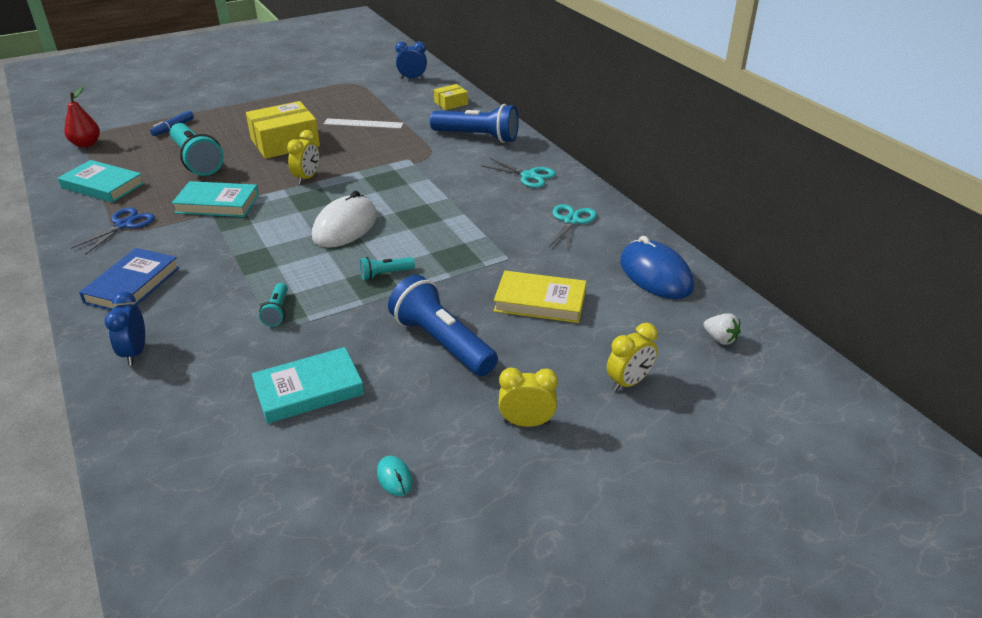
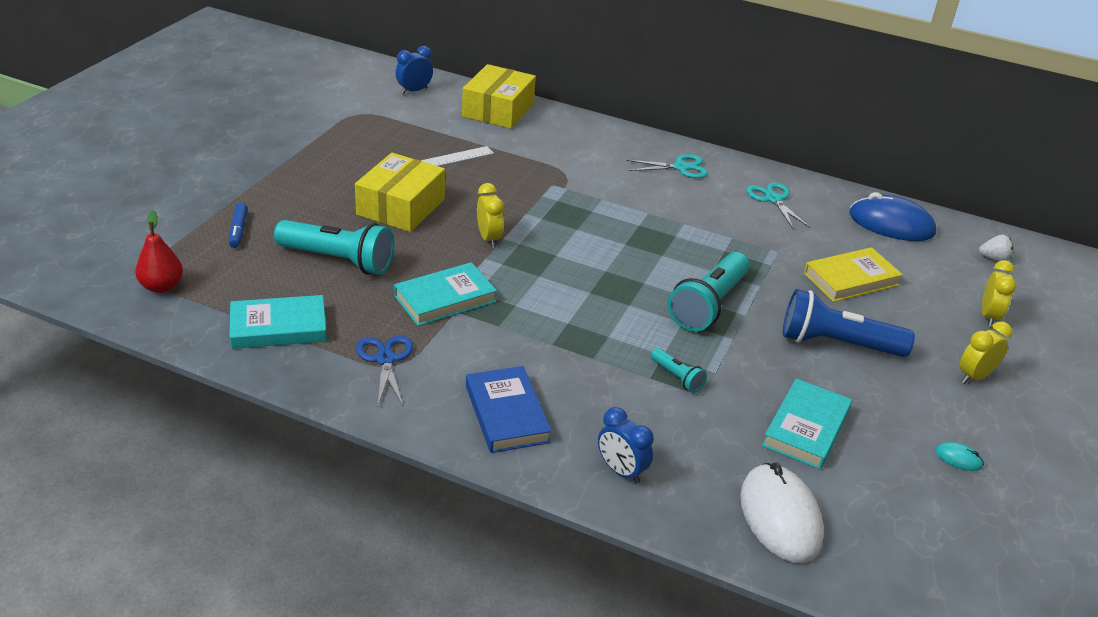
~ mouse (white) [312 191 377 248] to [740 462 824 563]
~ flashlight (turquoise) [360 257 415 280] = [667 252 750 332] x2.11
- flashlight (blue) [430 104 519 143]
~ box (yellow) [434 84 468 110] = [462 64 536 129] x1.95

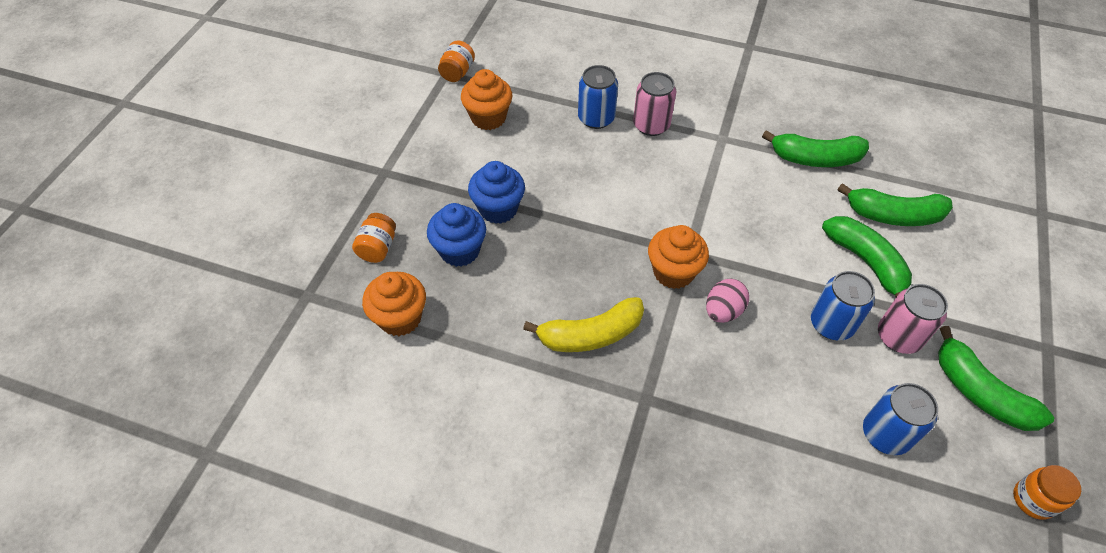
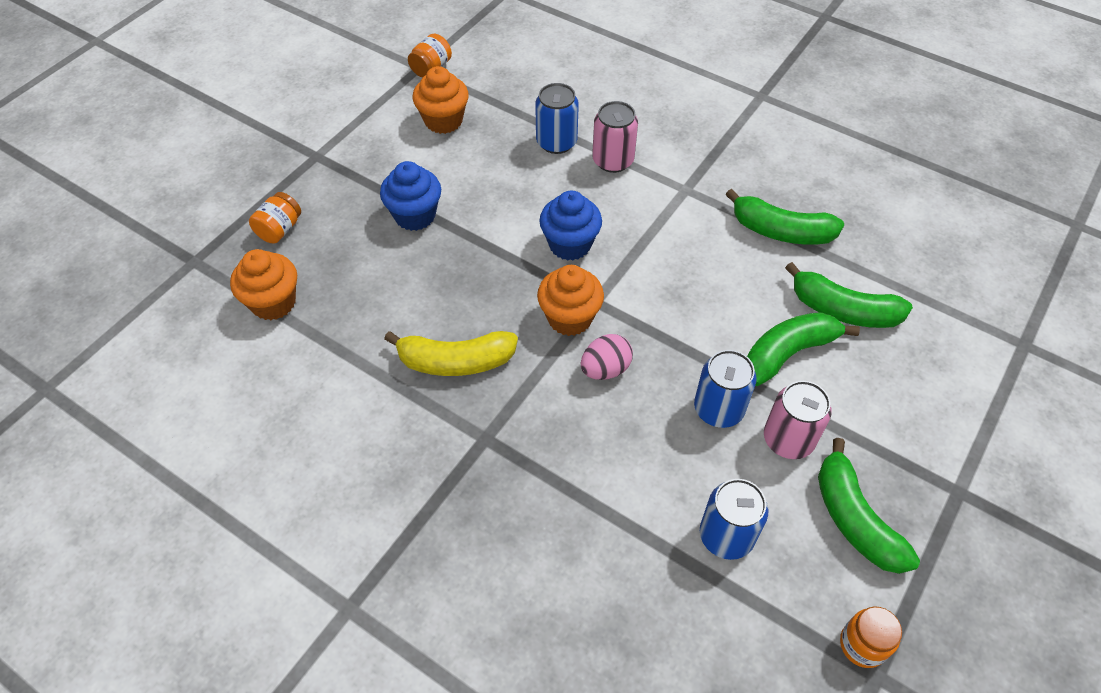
~ cupcake (blue) [427 203 486 267] to [539 191 602 261]
~ banana (green) [822 216 912 297] = [747 312 860 386] 105 degrees counterclockwise

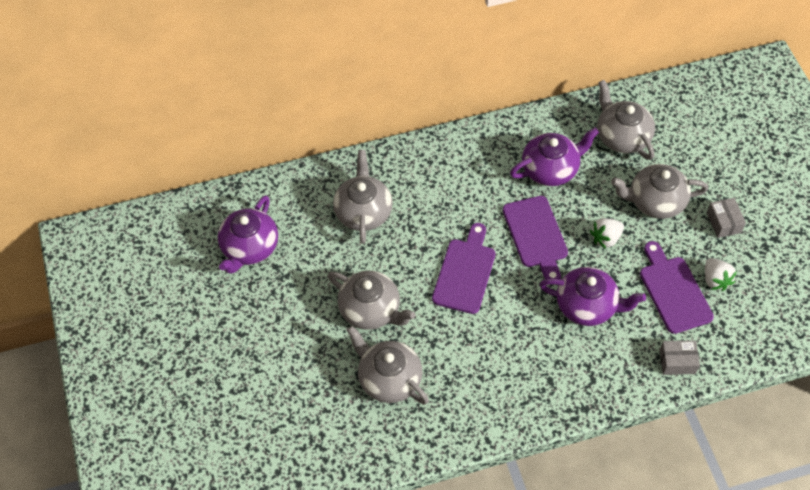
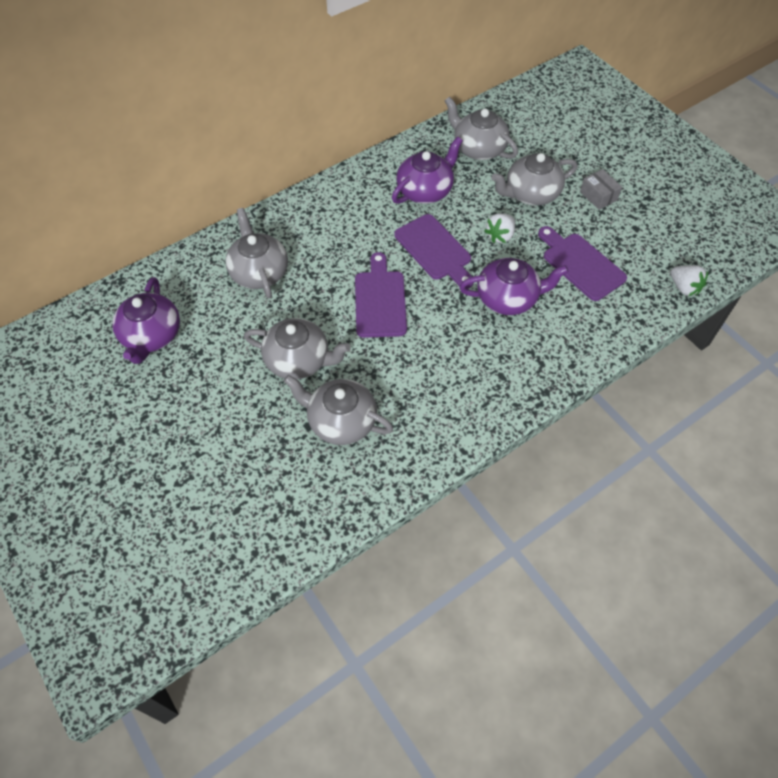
- box (grey) [659 340 700 375]
~ strawberry (white) [705 258 737 291] to [670 265 708 296]

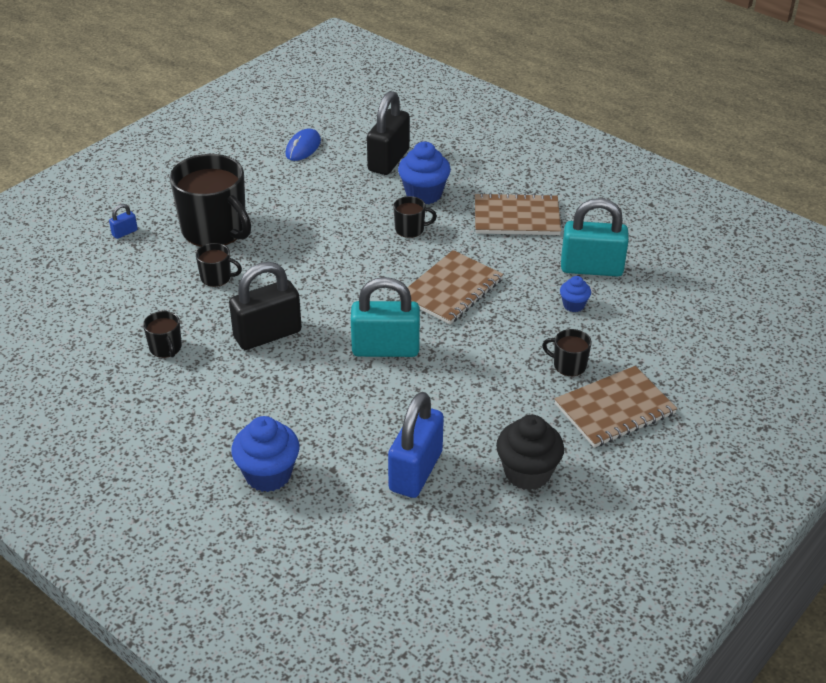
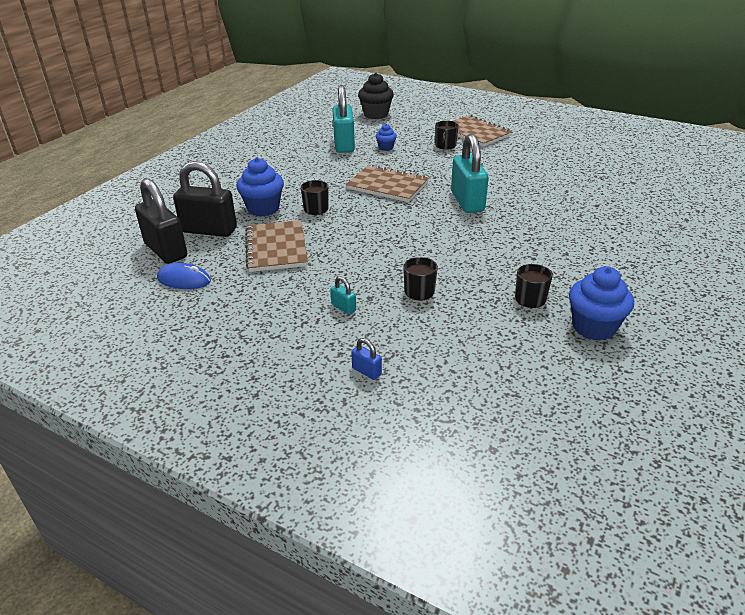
~ mug (black) [170 154 251 247] to padlock (turquoise) [331 276 356 315]
~ padlock (black) [229 262 302 350] to [135 178 187 264]
~ cupcake (blue) [231 416 300 492] to [569 266 634 341]
- padlock (blue) [388 392 444 498]
~ notebook (brown) [475 193 561 235] to [245 220 308 272]
~ cupcake (black) [496 415 564 490] to [358 73 394 119]

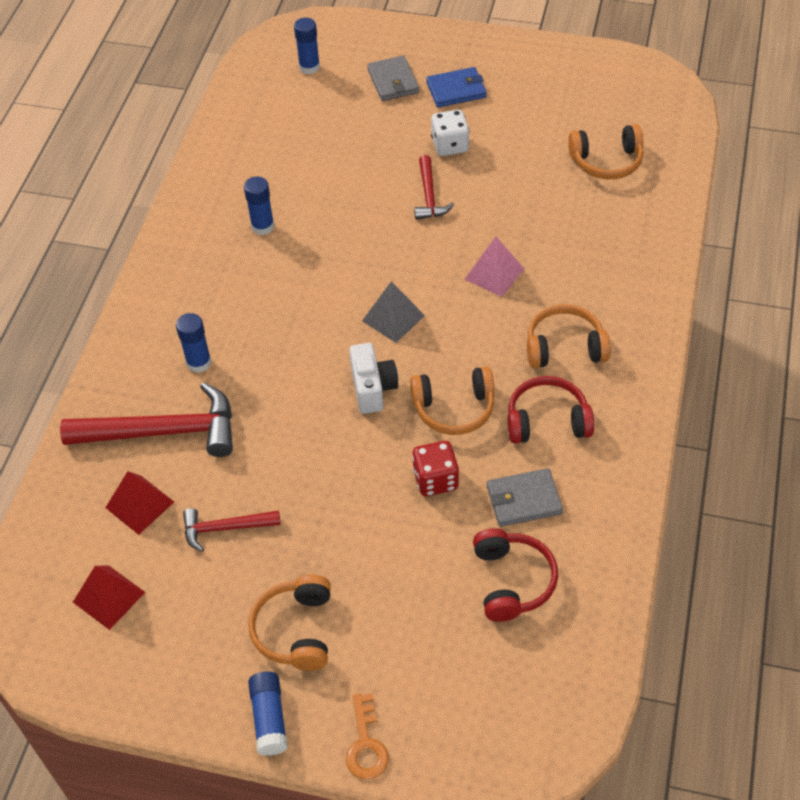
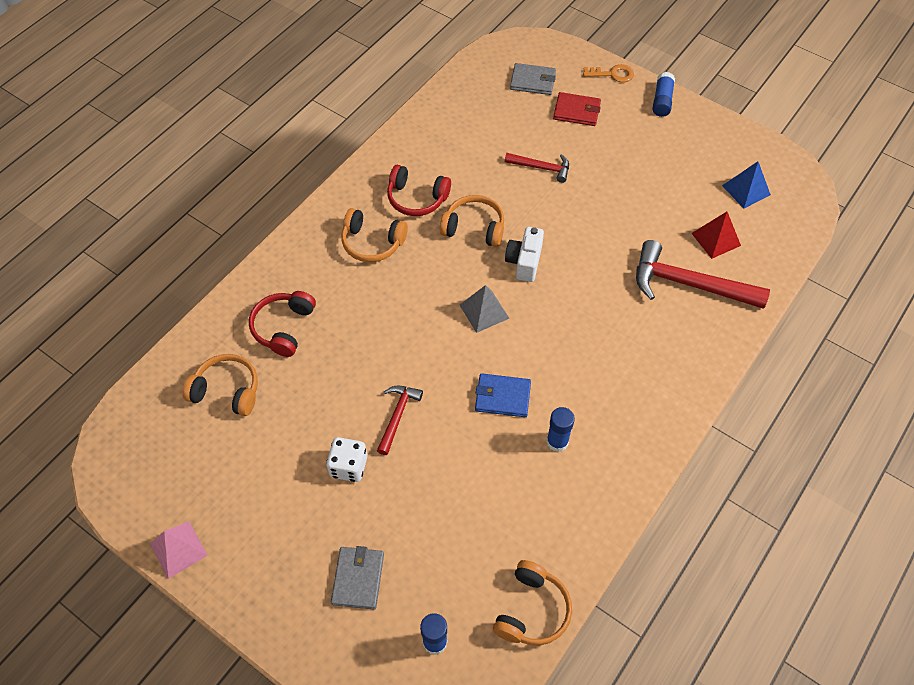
~ pyramid (red) [73 565 145 630] to pyramid (blue) [722 161 771 208]
- glue stick (blue) [176 313 212 373]
~ hammer (red) [183 508 281 552] to [505 153 569 183]
~ headphones (orange) [248 575 331 671] to [493 560 572 645]
~ key (orange) [346 693 389 779] = [583 64 634 82] 75 degrees clockwise
- dice (red) [412 441 459 496]
~ wallet (blue) [426 67 487 108] to [475 373 531 417]
~ pyramid (pink) [465 237 524 297] to [150 521 207 579]
~ headphones (red) [473 528 558 622] to [249 291 316 357]
~ wallet (grey) [487 468 563 527] to [510 63 556 95]
+ wallet (red) [553 92 601 126]

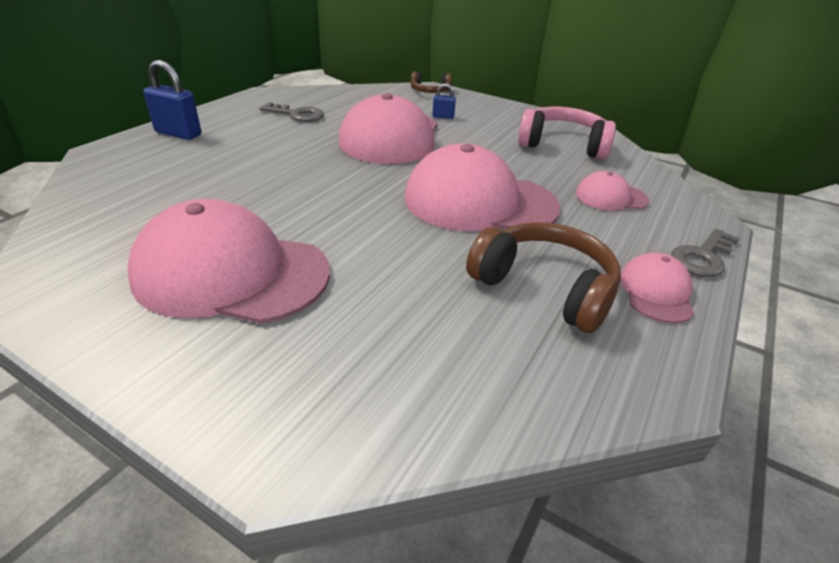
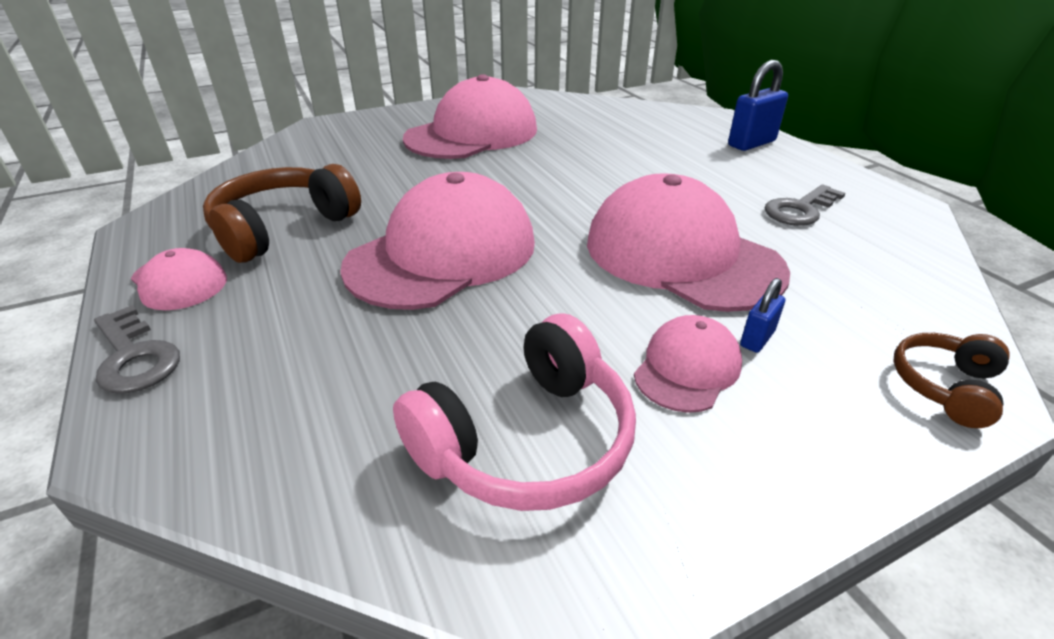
~ headphones (brown) [466 222 621 333] = [203 164 361 263] 150 degrees clockwise
~ cap (pink) [576 171 649 211] to [634 315 742 413]
~ key (grey) [671 229 740 277] = [94 305 180 394] 150 degrees clockwise

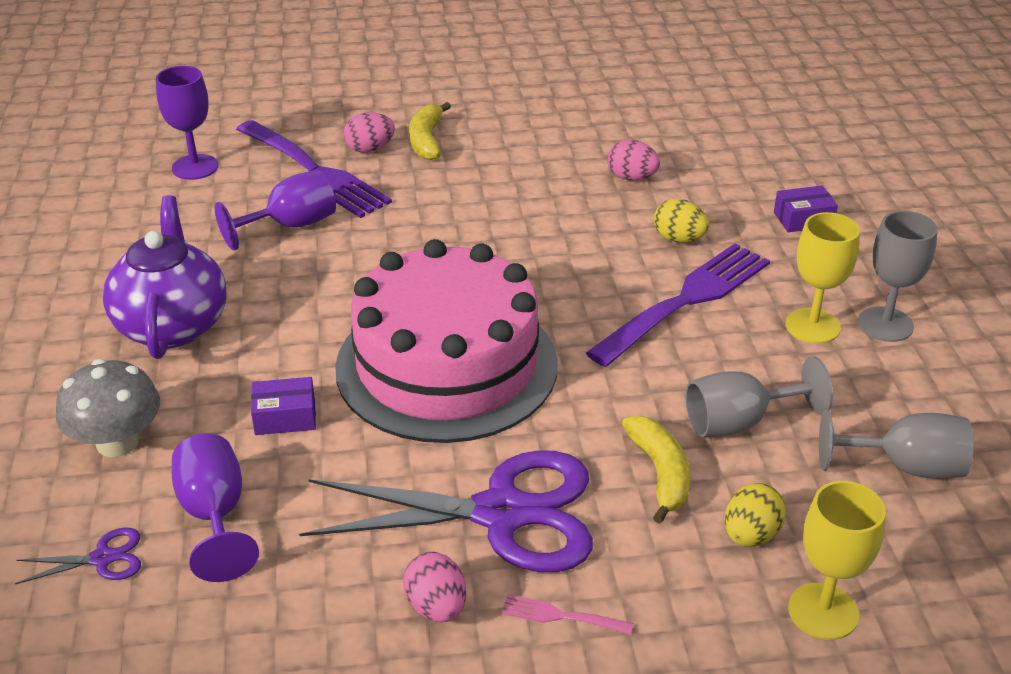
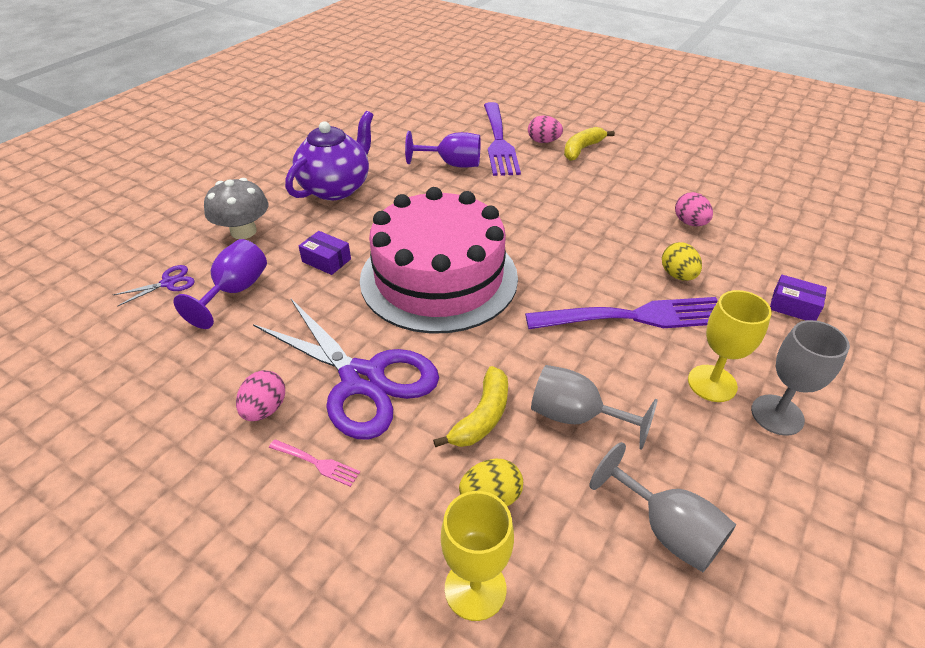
~ scissors (purple) [15 528 141 584] = [113 265 195 307] 60 degrees counterclockwise
- goblet (purple) [156 66 218 180]
~ fork (pink) [502 594 633 635] = [269 439 360 487] 150 degrees clockwise

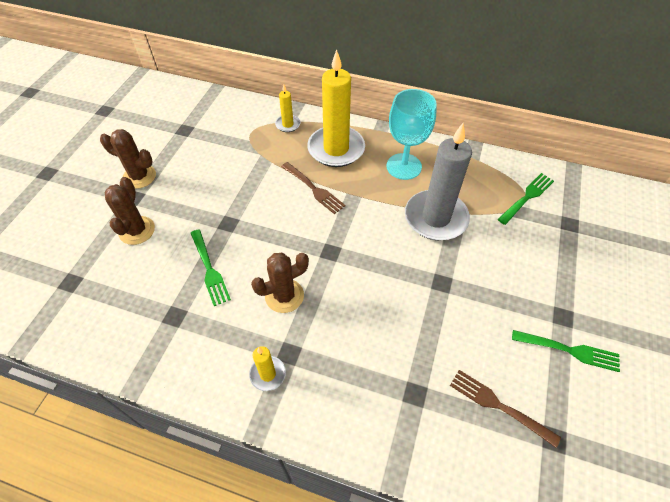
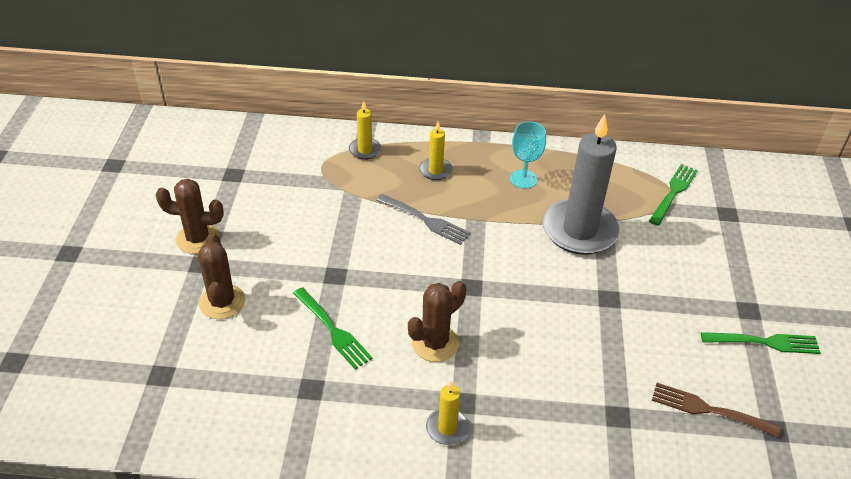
~ fork (brown) [281 162 345 214] to fork (grey) [376 194 470 245]
~ candle (yellow) [307 50 365 167] = [419 122 452 180] x0.46
~ goblet (turquoise) [387 89 437 180] = [510 121 546 189] x0.64

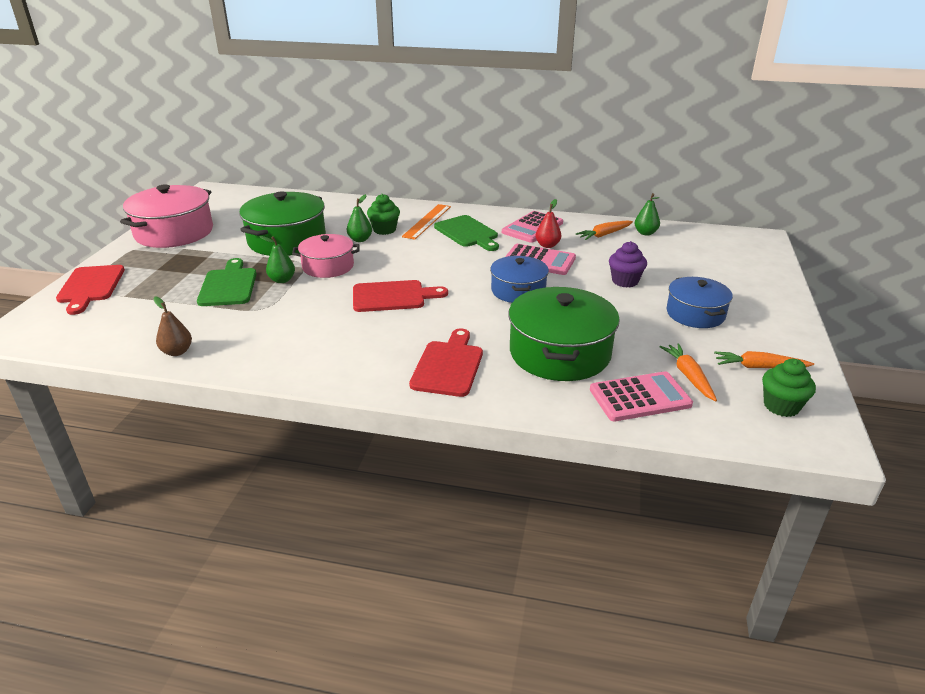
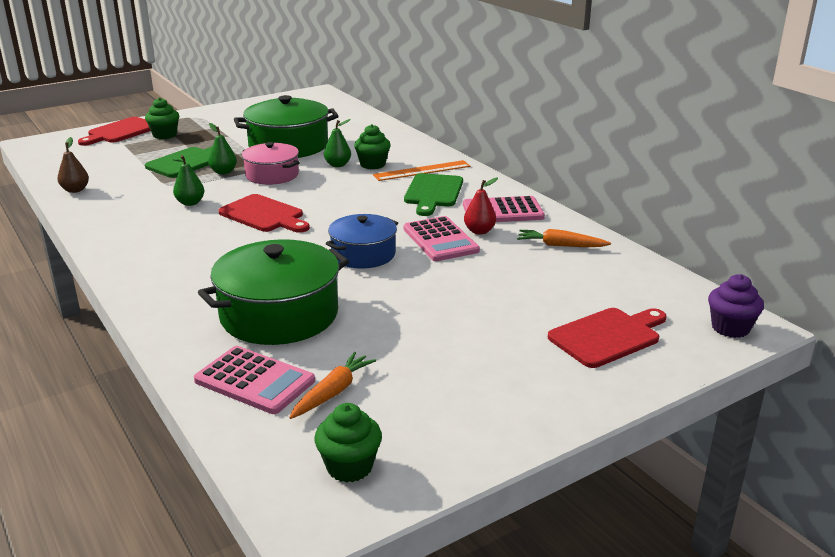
- pot (pink) [120 185 213 248]
~ cutting board (red) [409 328 483 397] to [548 308 667 368]
~ cupcake (purple) [609 241 647 288] to [708 274 764 338]
~ pear (green) [635 193 660 235] to [172 155 204 206]
- pot (blue) [667 277 733 328]
- carrot (orange) [714 351 814 368]
+ cupcake (green) [145 98 179 139]

